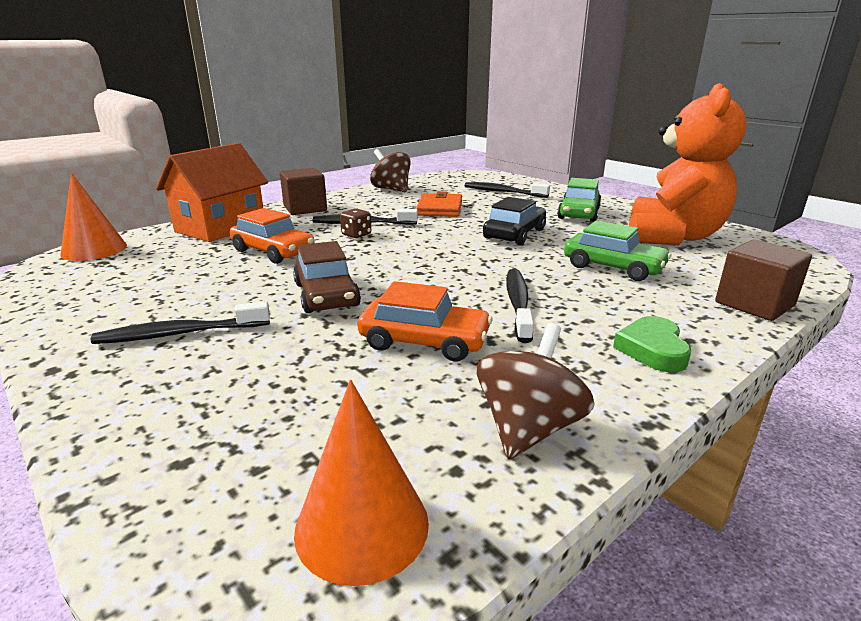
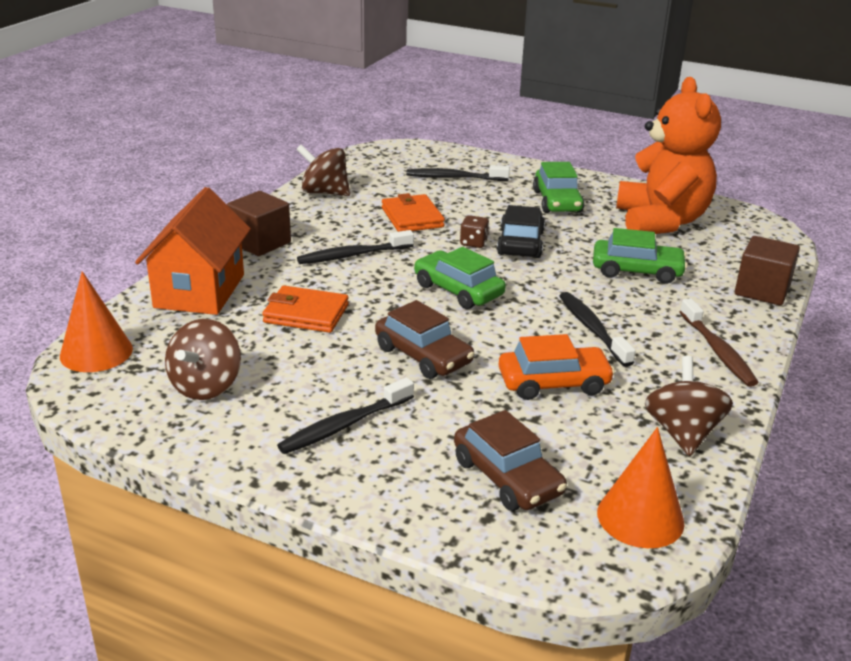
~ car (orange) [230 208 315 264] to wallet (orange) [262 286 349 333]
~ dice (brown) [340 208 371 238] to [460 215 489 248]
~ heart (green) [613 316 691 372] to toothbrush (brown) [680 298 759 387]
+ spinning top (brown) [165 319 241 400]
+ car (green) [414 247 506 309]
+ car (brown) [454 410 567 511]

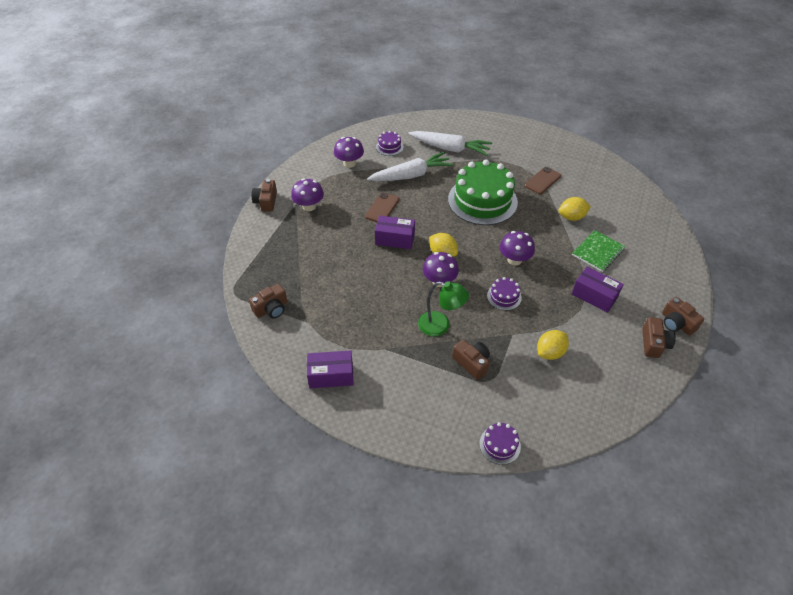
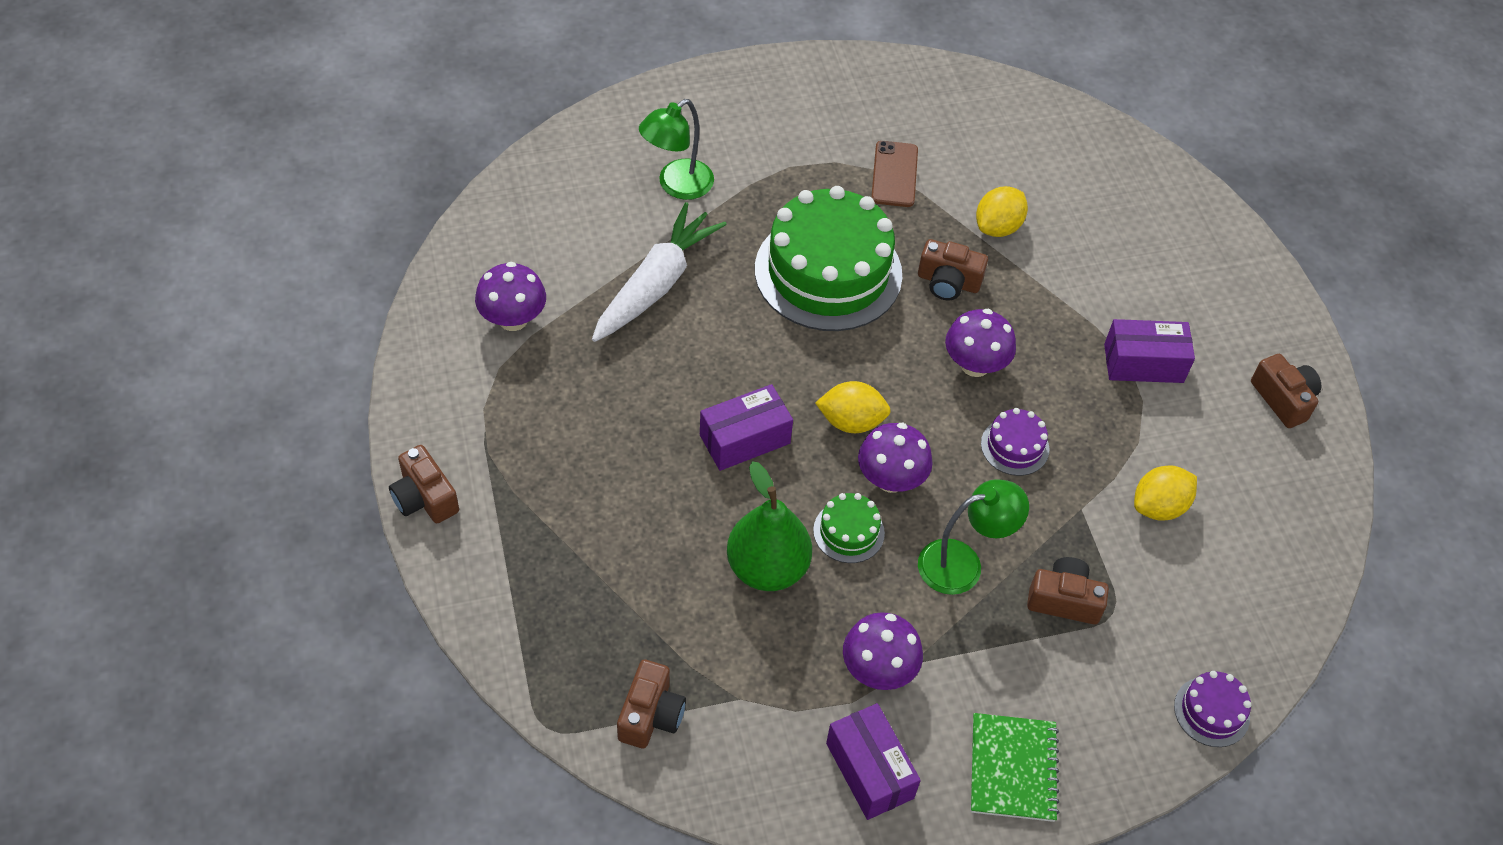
~ mushroom (purple) [291 178 324 211] to [843 612 923 690]
~ box (purple) [307 350 354 388] = [826 703 921 820] 75 degrees counterclockwise
- phone (brown) [365 192 399 222]
- cake (purple) [376 131 404 156]
~ carrot (white) [408 131 492 156] to lamp (green) [639 99 714 200]
~ lemon (yellow) [537 330 569 360] = [1134 465 1197 521] 45 degrees clockwise
~ notebook (green) [572 230 625 272] to [971 713 1059 822]
~ camera (brown) [662 297 704 335] to [918 239 988 300]
+ pear (green) [727 461 812 591]
+ cake (green) [813 493 885 563]

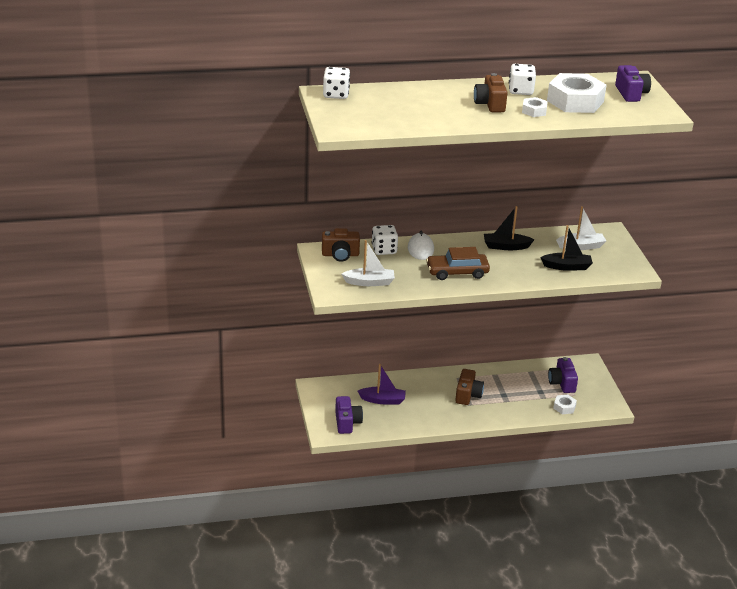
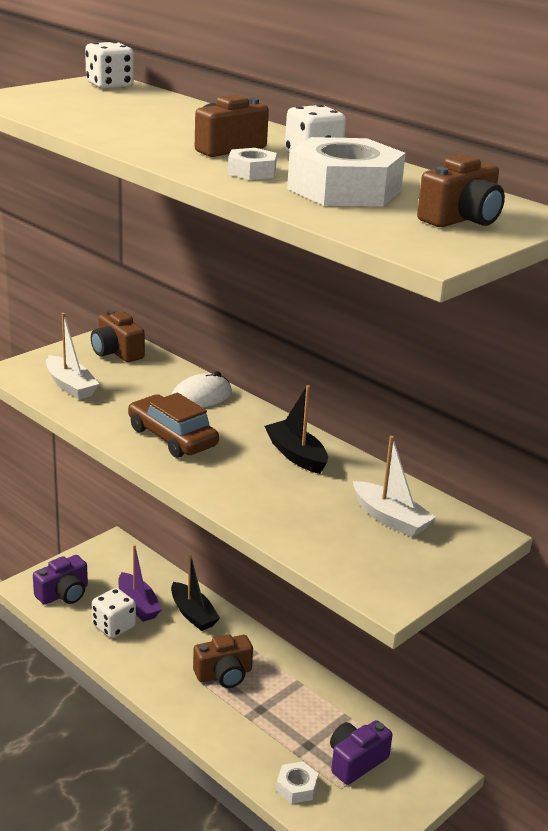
~ dice (white) [372 225 398 255] to [92 588 136 638]
~ boat (black) [540 225 593 271] to [171 554 220 631]
~ camera (purple) [615 65 651 102] to camera (brown) [417 154 505 227]

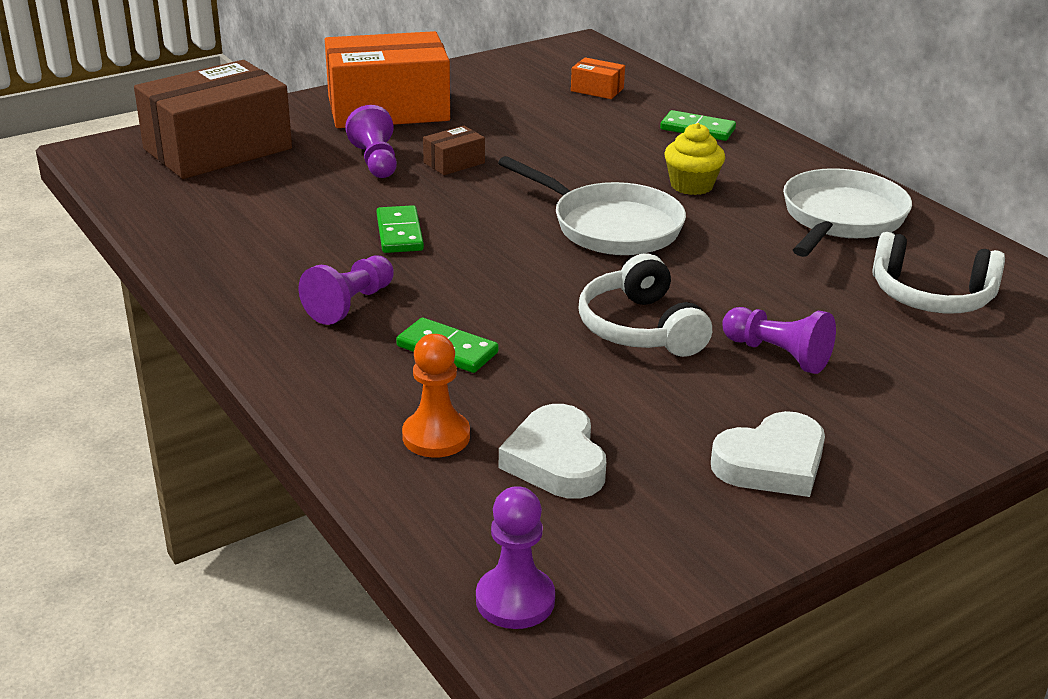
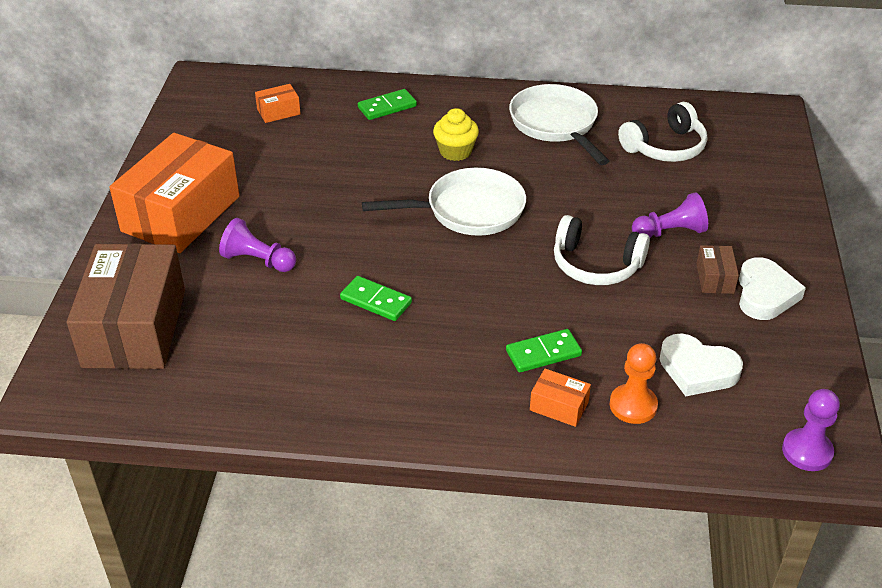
- pawn (purple) [299 256 394 325]
~ box (brown) [423 126 485 175] to [696 245 739 294]
+ box (orange) [530 369 591 427]

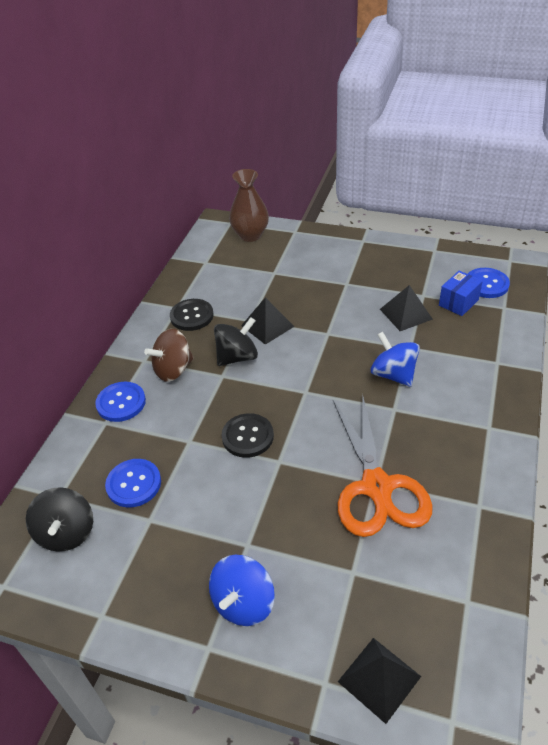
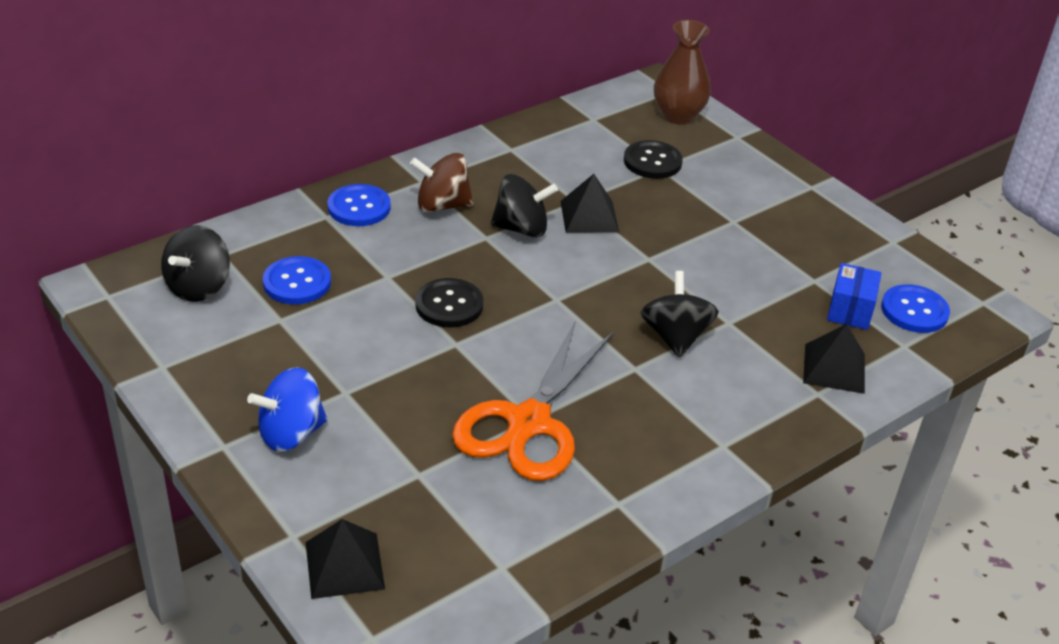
~ button (black) [170 299 214 331] to [624 140 683 179]
~ spinning top (blue) [371 332 420 387] to spinning top (black) [641 271 719 358]
~ pyramid (black) [380 285 433 331] to [803 324 865 394]
~ box (blue) [439 271 483 316] = [827 263 881 330] 60 degrees counterclockwise

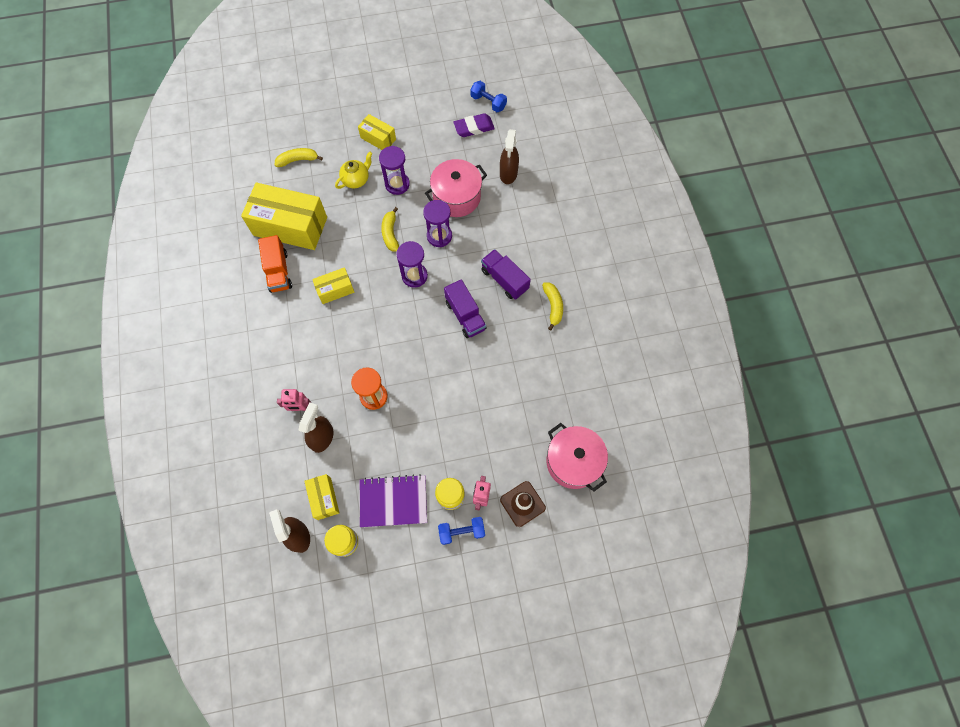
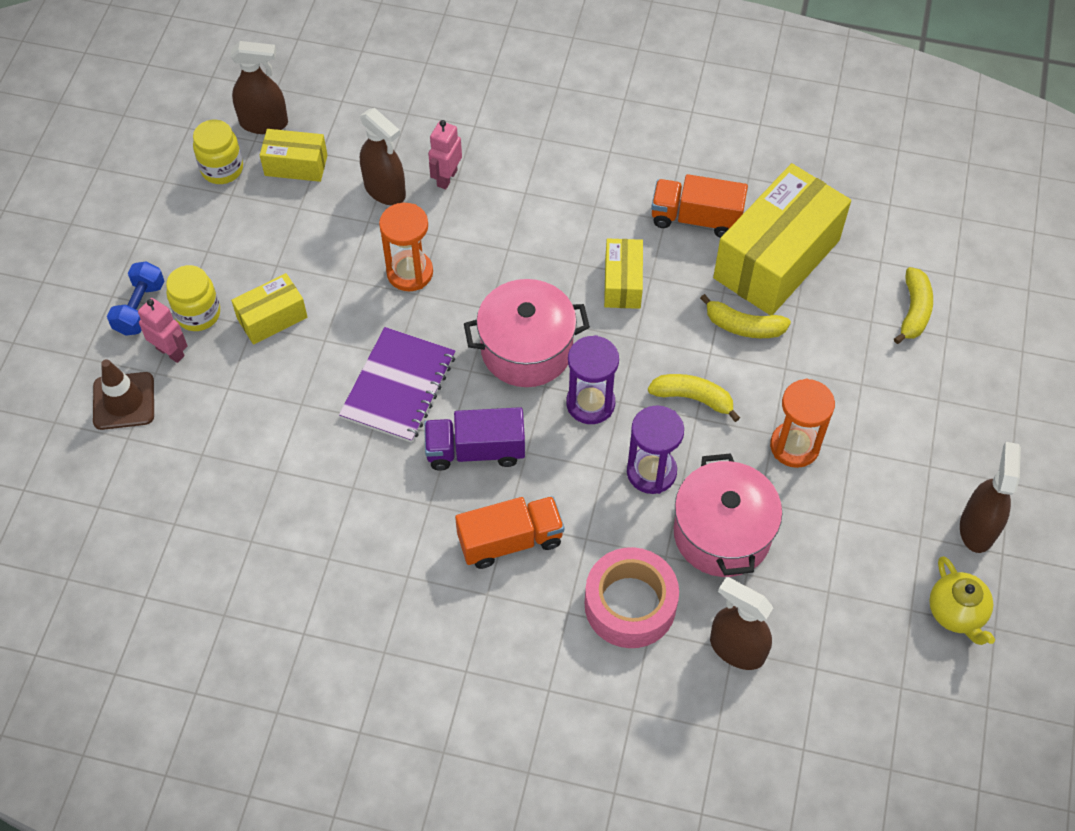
~ teapot (yellow) [335 152 372 189] to [929 556 995 645]
~ box (yellow) [358 114 396 150] to [231 273 308 345]
~ notebook (purple) [360 474 427 527] to [339 327 455 443]
~ hourglass (purple) [379 146 410 195] to hourglass (orange) [770 379 835 468]
- eraser (purple) [454 113 495 137]
- dumbbell (blue) [470 81 507 112]
~ truck (purple) [481 249 531 300] to truck (orange) [455 496 564 569]
~ banana (yellow) [542 282 563 330] to [700 294 791 338]
~ pot (pink) [546 423 608 491] to [464 279 590 387]
+ tape (pink) [585 547 679 648]
+ spray bottle (brown) [960 442 1021 553]

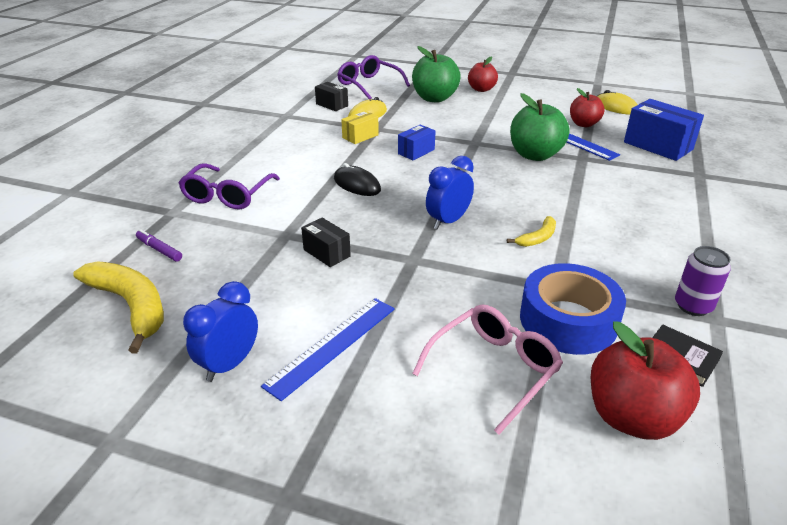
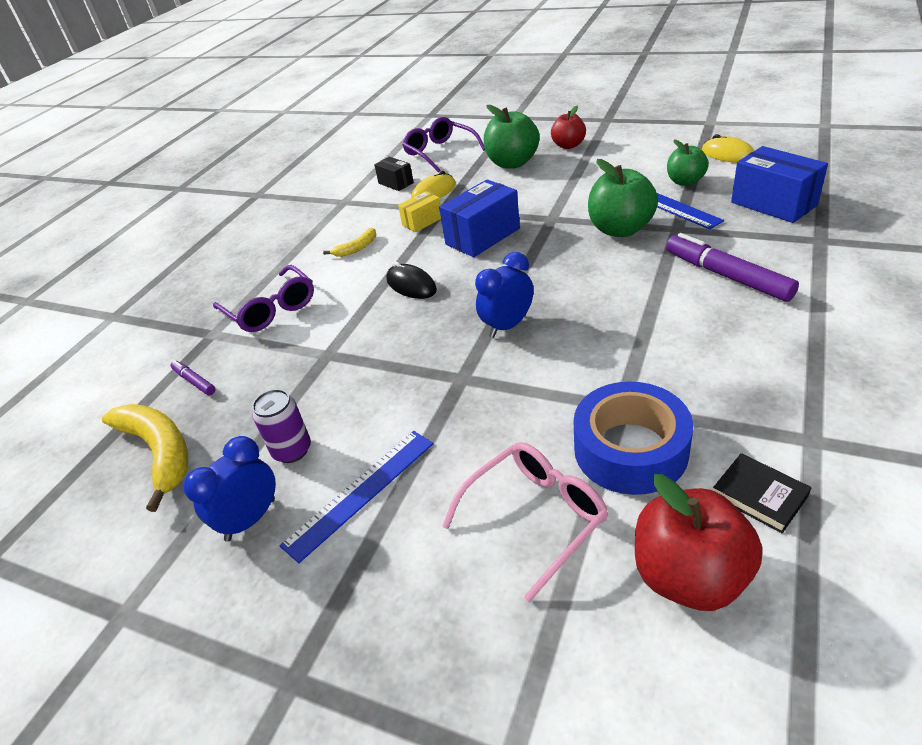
~ glasses (purple) [179 163 280 209] = [213 265 314 332] 60 degrees counterclockwise
- box (black) [301 218 351 267]
~ box (blue) [398 125 435 160] = [439 179 520 257] x1.76
~ banana (yellow) [507 216 556 247] to [323 228 376 257]
~ apple (red) [570 88 605 127] to apple (green) [667 140 709 186]
~ can (purple) [675 246 731 316] to [252 389 311 463]
+ marker (purple) [666 233 799 302]

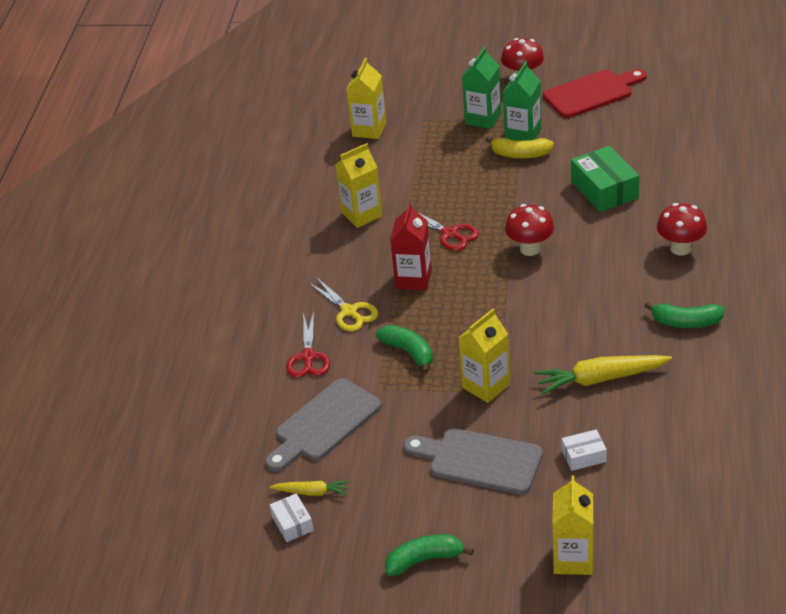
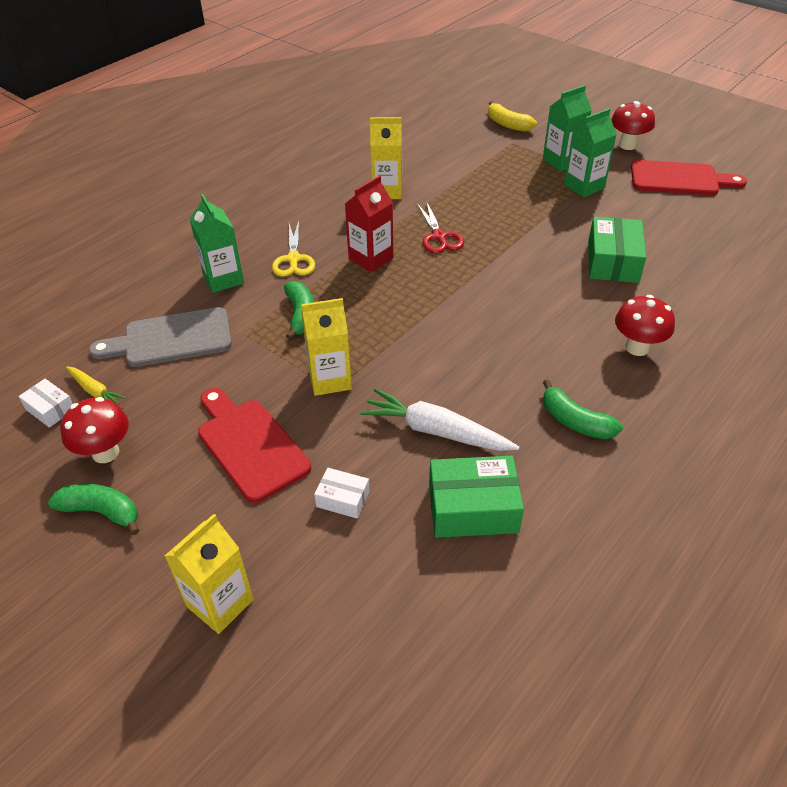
~ box (white) [270 493 314 542] = [19 379 73 428] 60 degrees counterclockwise
~ scissors (red) [286 311 330 378] to carton (green) [190 194 244 293]
- carton (yellow) [346 58 386 139]
~ cutting board (grey) [403 428 543 494] to cutting board (red) [198 388 311 503]
~ banana (yellow) [486 136 554 159] to [488 101 537 132]
~ mushroom (red) [505 204 554 256] to [60 397 129 463]
~ carrot (yellow) [534 355 672 395] to carrot (white) [360 389 519 451]
+ box (green) [429 456 524 538]

